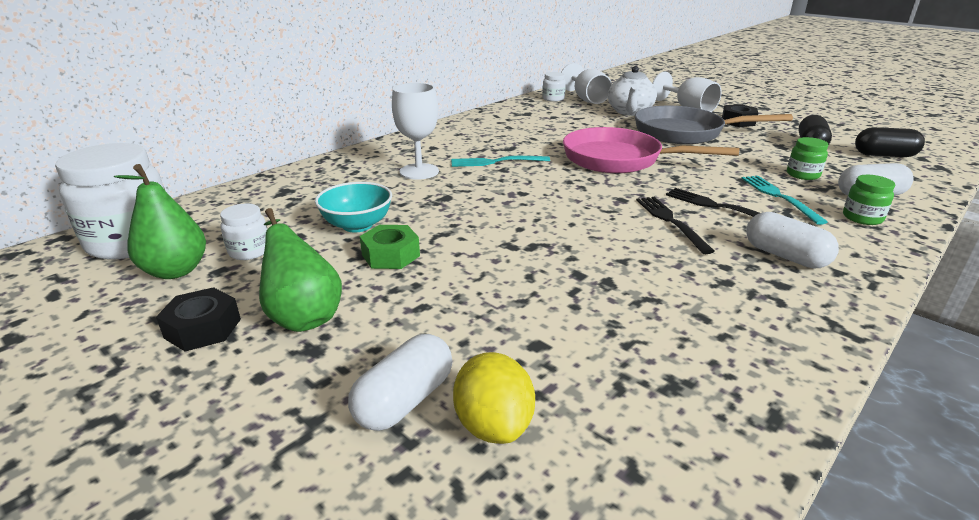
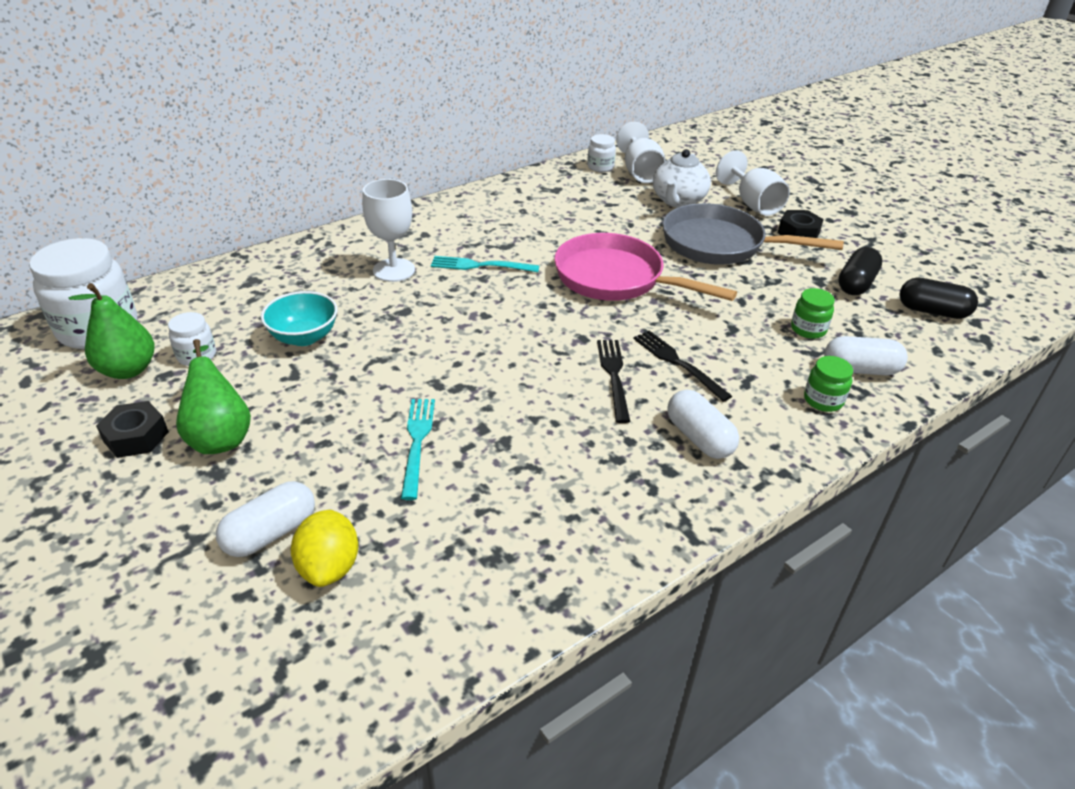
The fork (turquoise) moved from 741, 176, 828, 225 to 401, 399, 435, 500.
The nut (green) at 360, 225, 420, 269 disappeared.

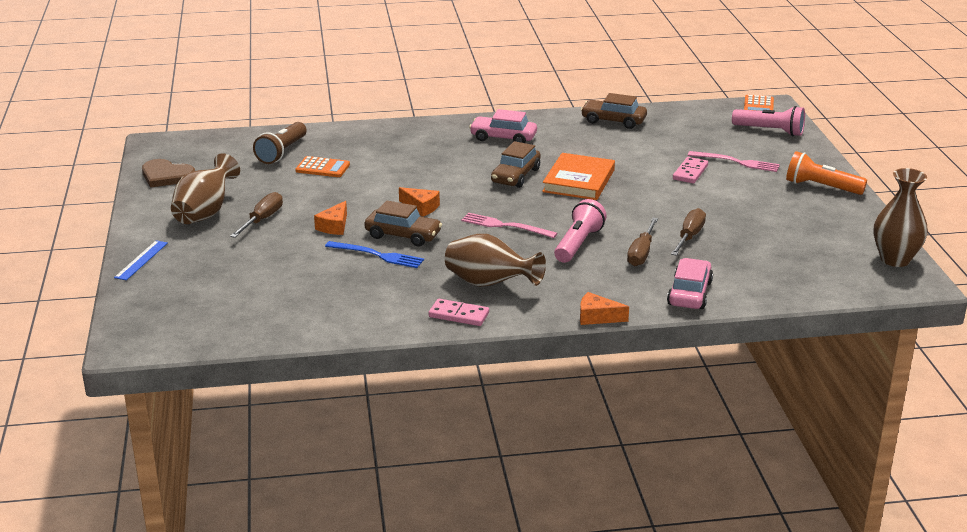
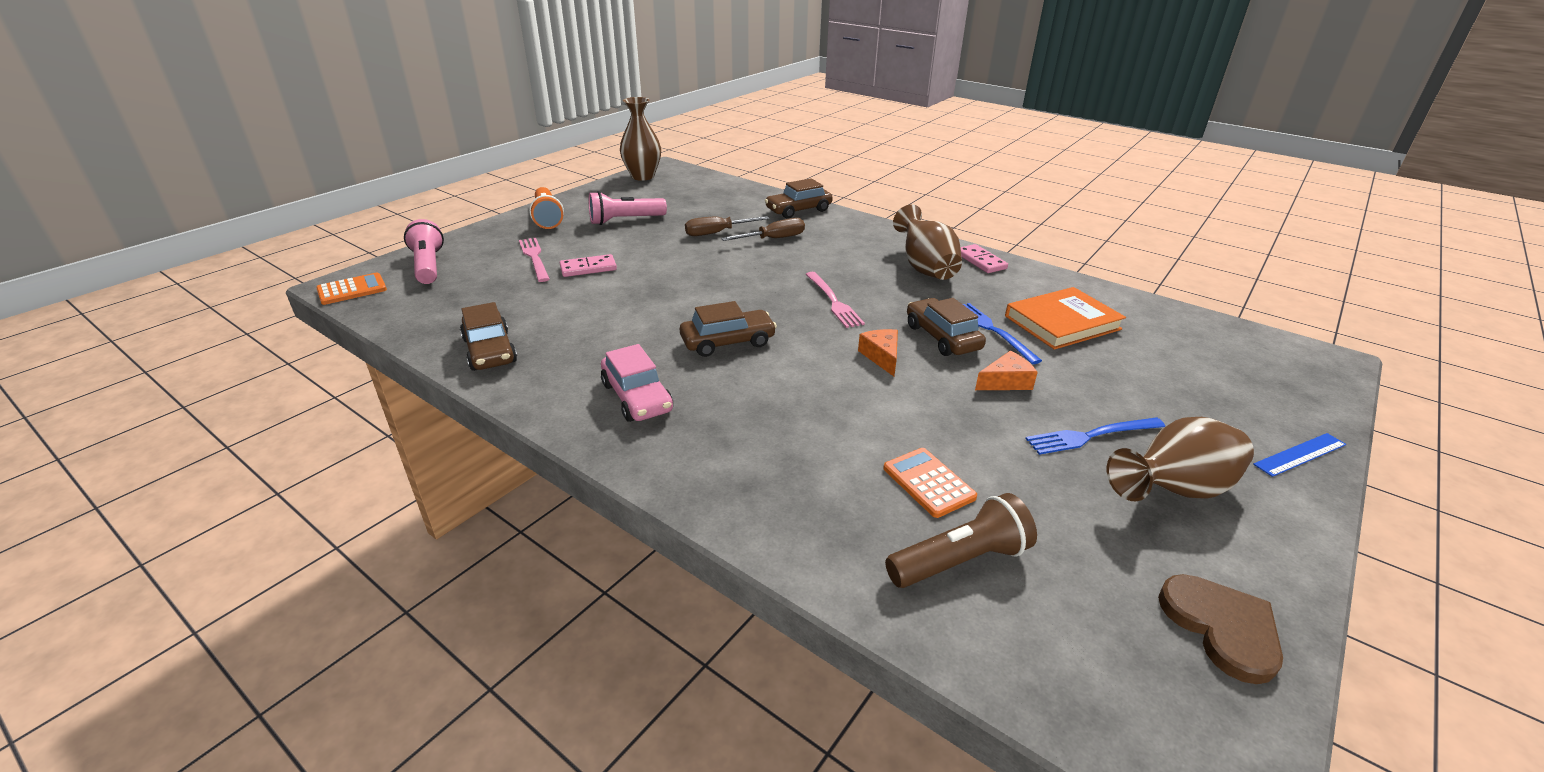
The book (orange) moved from 542, 153, 615, 200 to 1005, 287, 1126, 350.
The screwdriver (brown) at 230, 192, 283, 238 was replaced by the fork (blue) at 1026, 417, 1165, 455.
The flashlight (pink) moved from 554, 199, 607, 263 to 589, 191, 667, 225.
The car (pink) at 667, 258, 713, 309 became the car (brown) at 765, 178, 833, 219.
The cheese (orange) at 580, 292, 629, 325 disappeared.

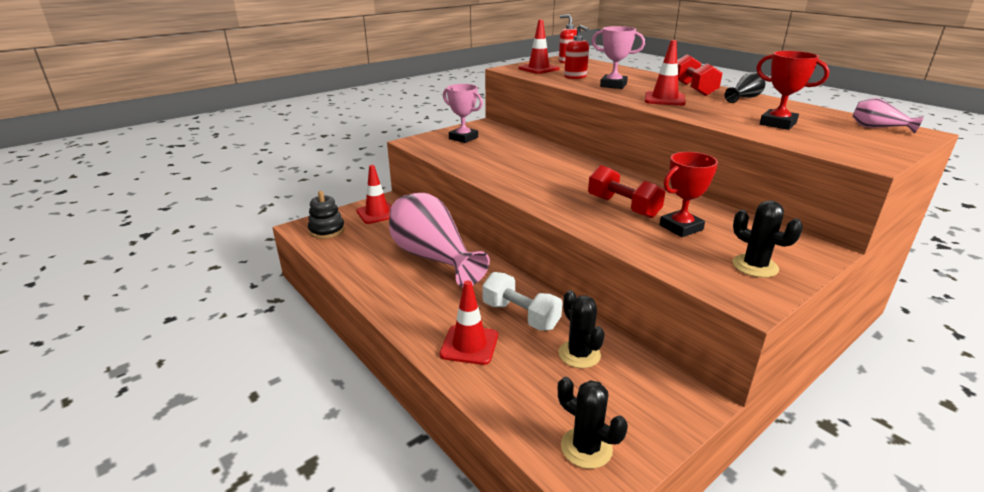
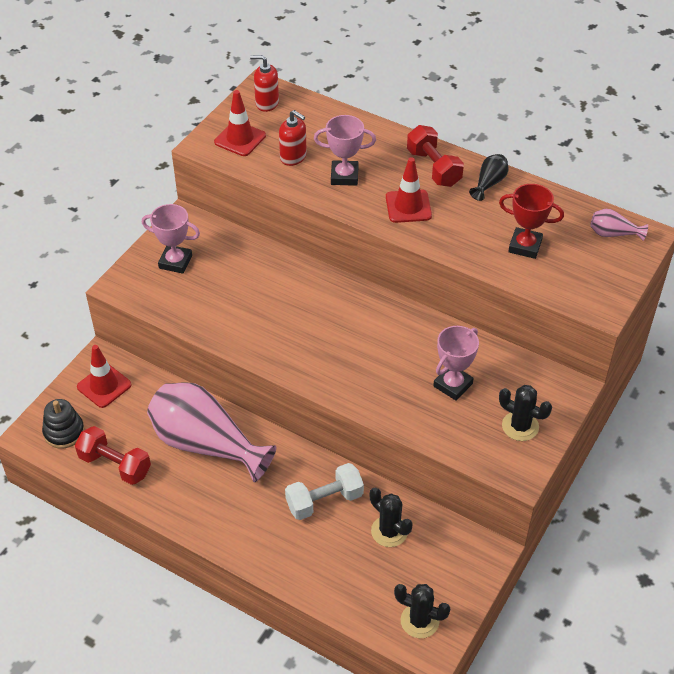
The trophy (red) at 659, 152, 718, 237 became the trophy (pink) at 433, 326, 479, 401.
The dumbbell (red) moved from 588, 165, 665, 218 to 75, 426, 151, 485.
The dumbbell (white) at 482, 272, 562, 331 turned 45 degrees counterclockwise.
The traffic cone (red) at 440, 281, 498, 365 disappeared.

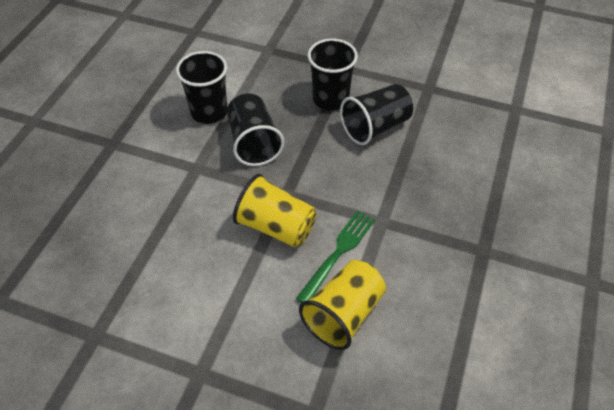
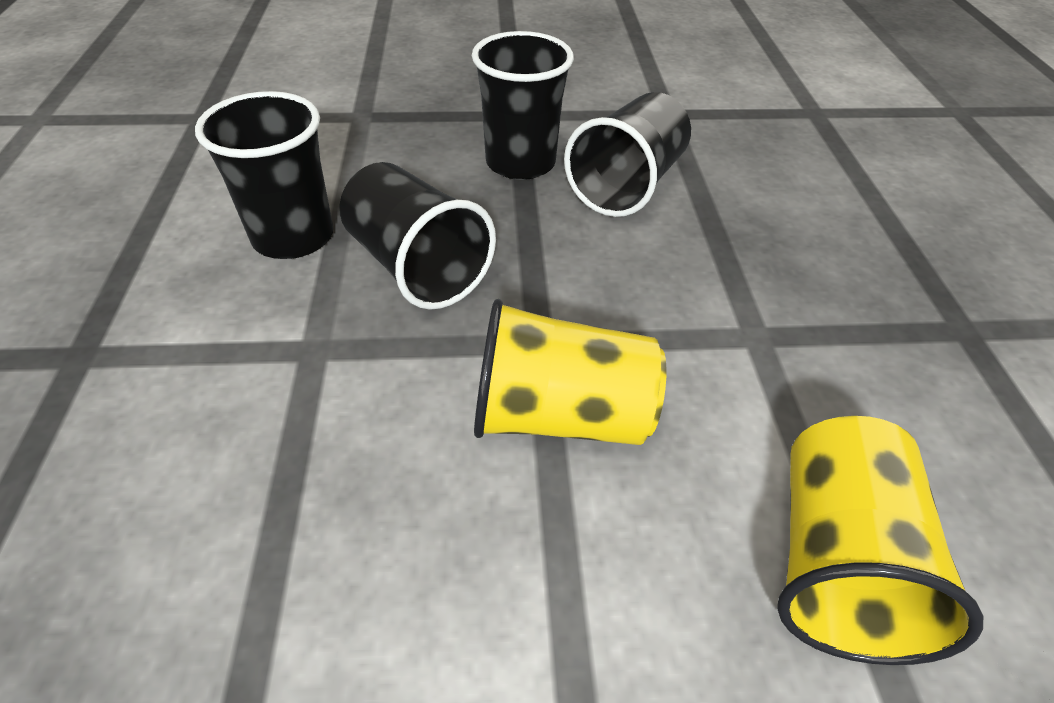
The fork (green) at 296, 210, 375, 303 disappeared.

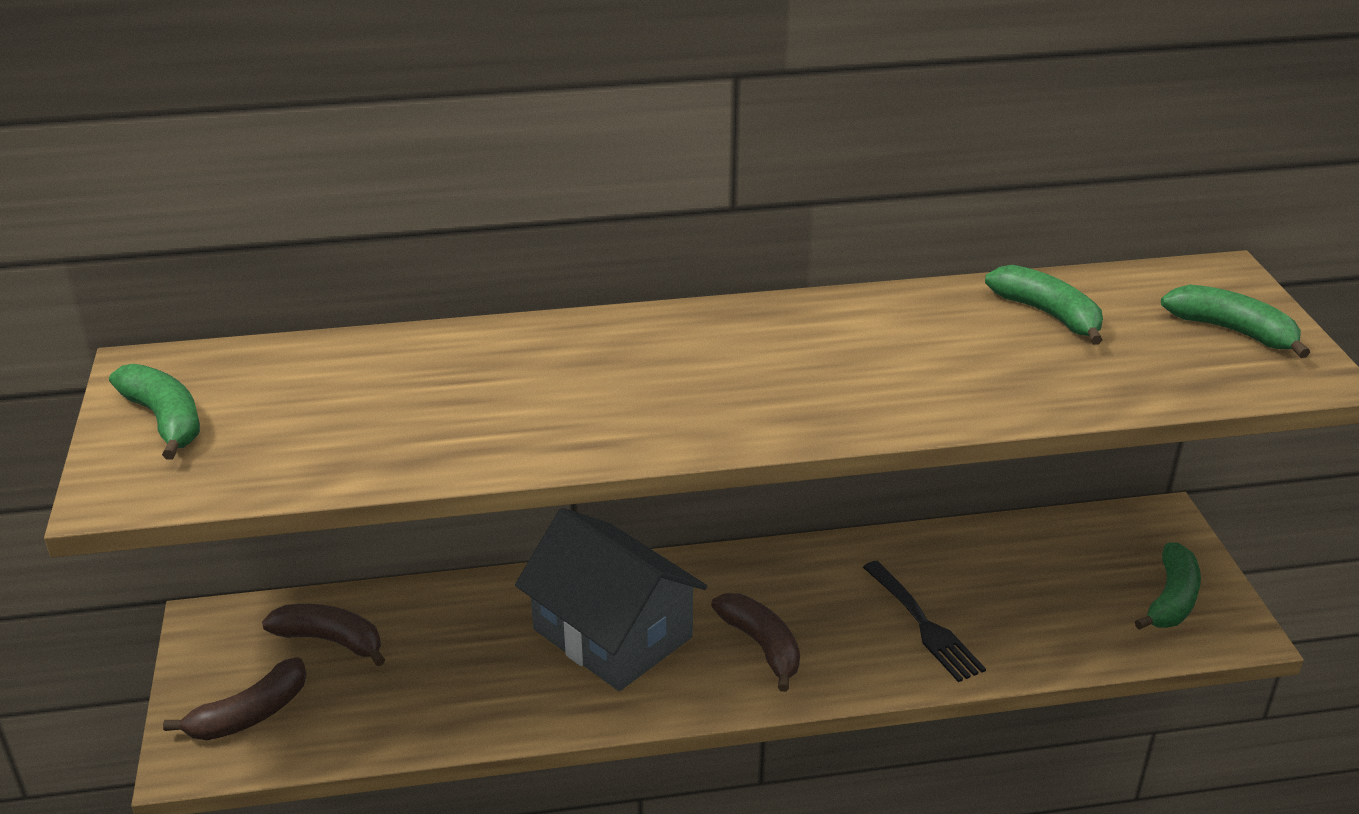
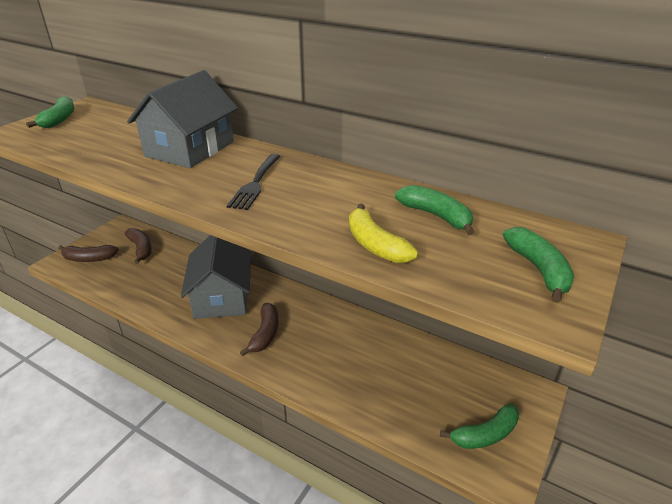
The banana (green) at 985, 265, 1103, 345 turned 45 degrees counterclockwise.
The fork (black) moved from 863, 561, 986, 682 to 227, 154, 281, 210.
The house (grey) at 127, 70, 238, 168 appeared.
The banana (yellow) at 349, 204, 418, 263 appeared.

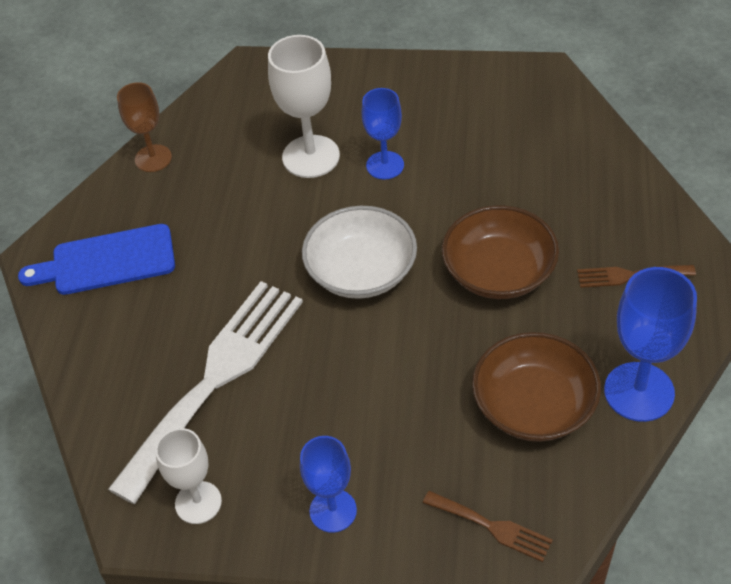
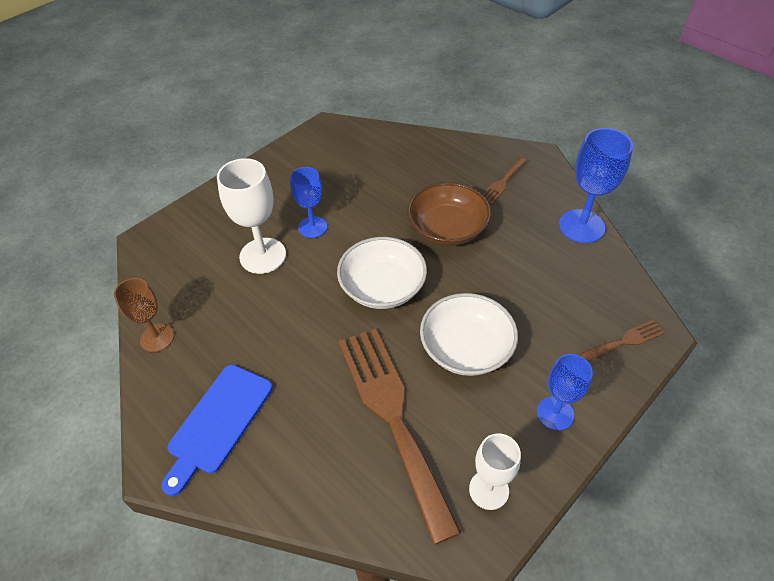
The fork (white) at 108, 281, 303, 504 became the fork (brown) at 338, 329, 461, 545.
The bowl (brown) at 472, 332, 601, 442 disappeared.
The bowl (white) at 420, 293, 518, 376 appeared.

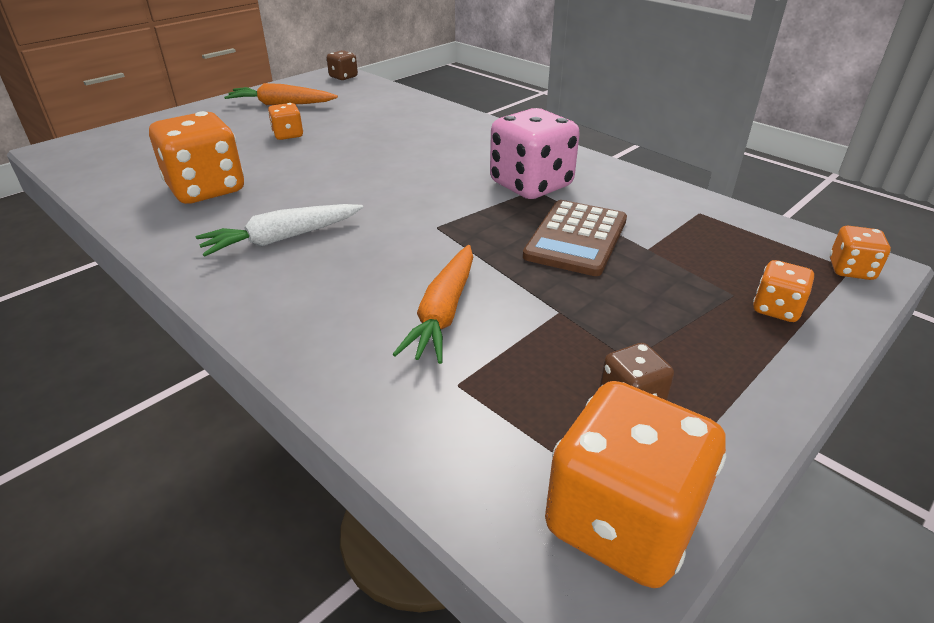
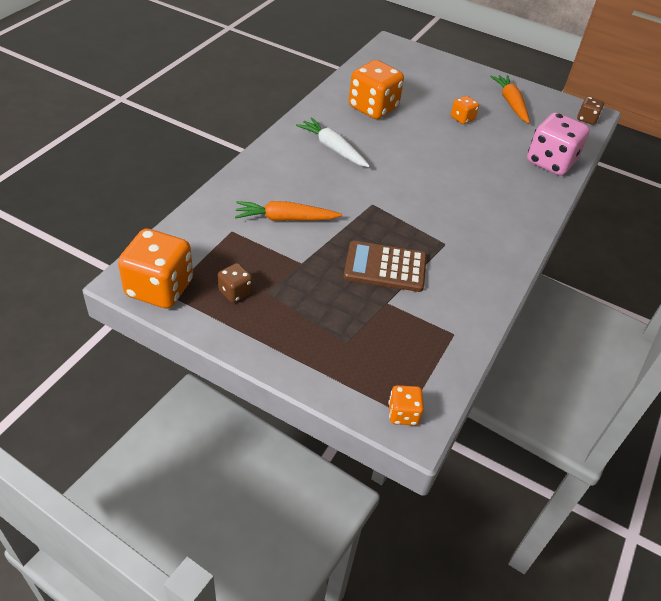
The dice (pink) moved from 490, 108, 580, 199 to 527, 112, 590, 176.
The dice (orange) at 753, 260, 814, 322 disappeared.

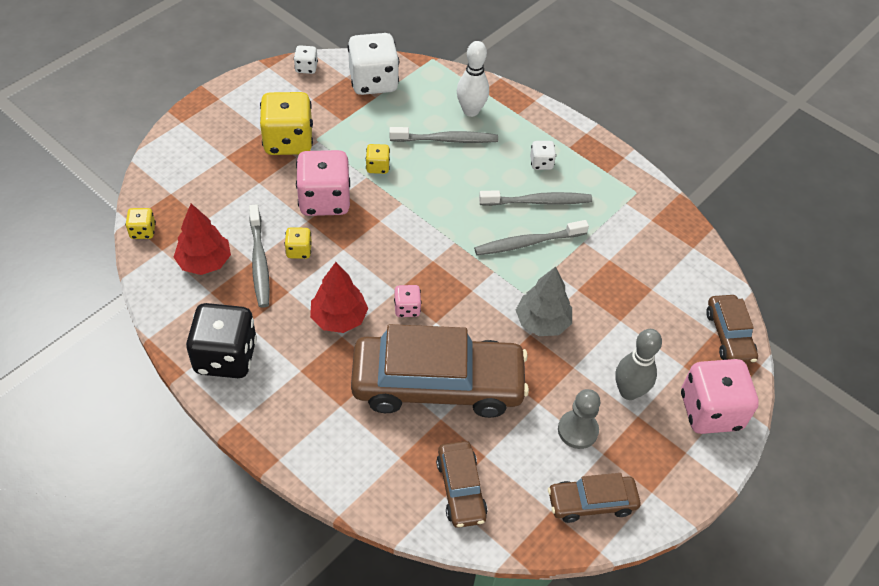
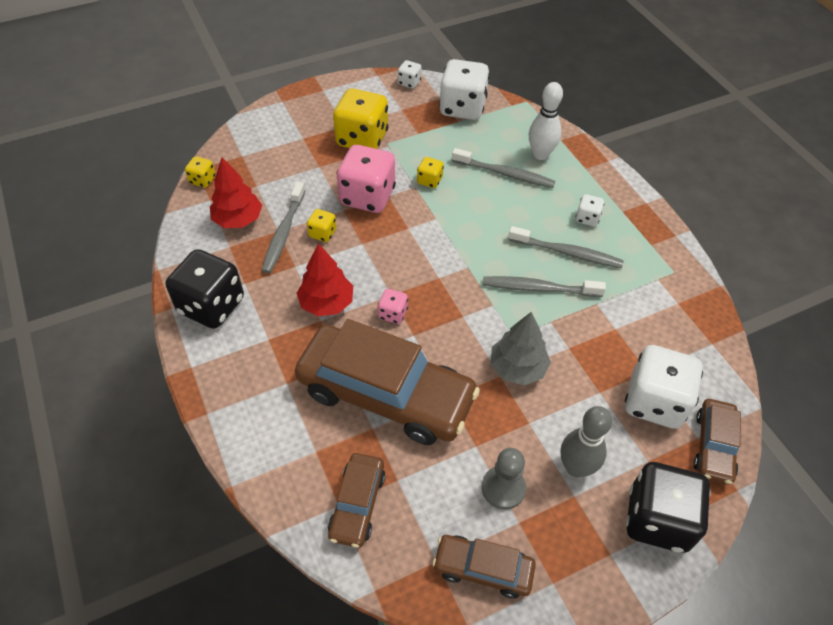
The dice (pink) at 681, 359, 759, 434 became the dice (black) at 626, 462, 711, 553.
The dice (white) at 625, 345, 703, 429 appeared.

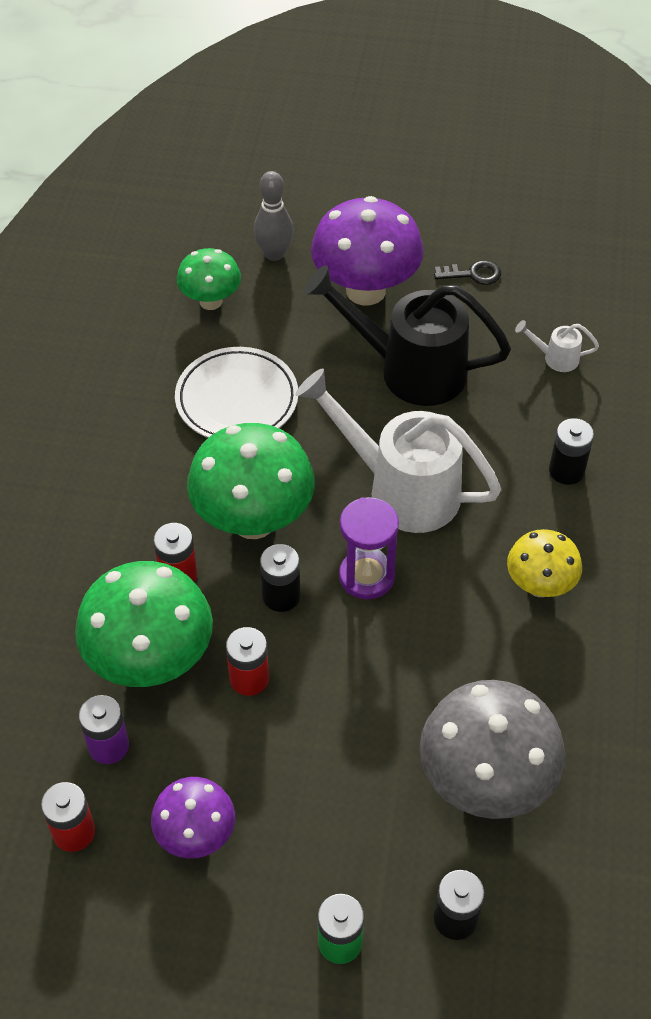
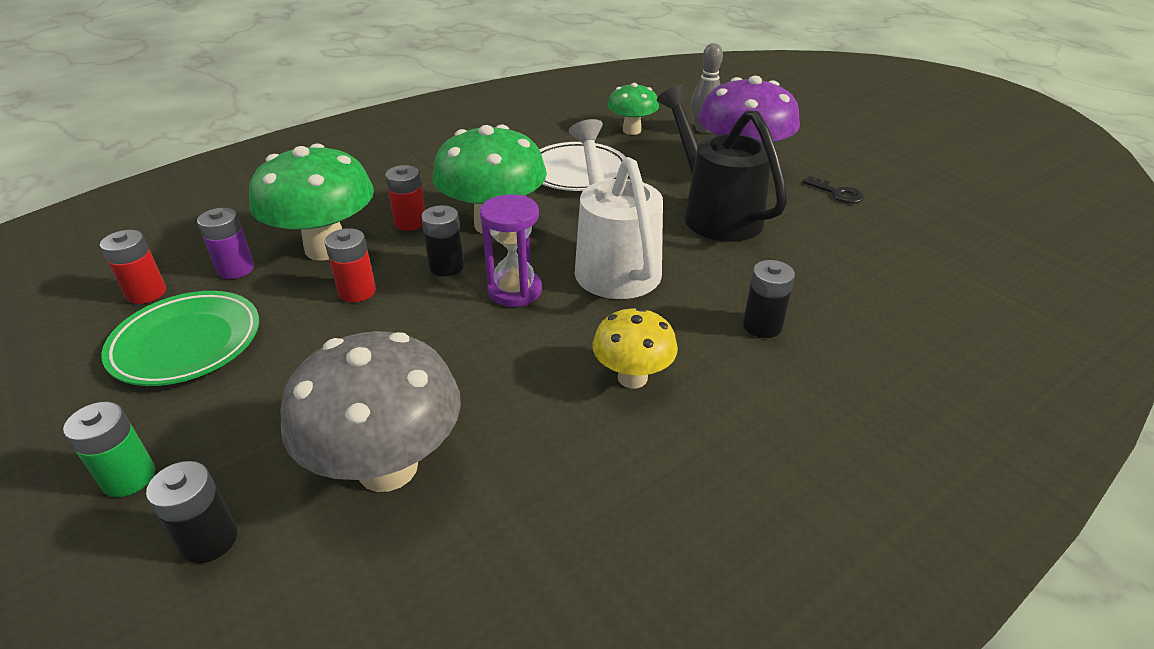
The watering can (white) at 515, 320, 599, 372 disappeared.
The mushroom (purple) at 151, 777, 235, 859 was replaced by the plate (green) at 101, 291, 259, 386.

